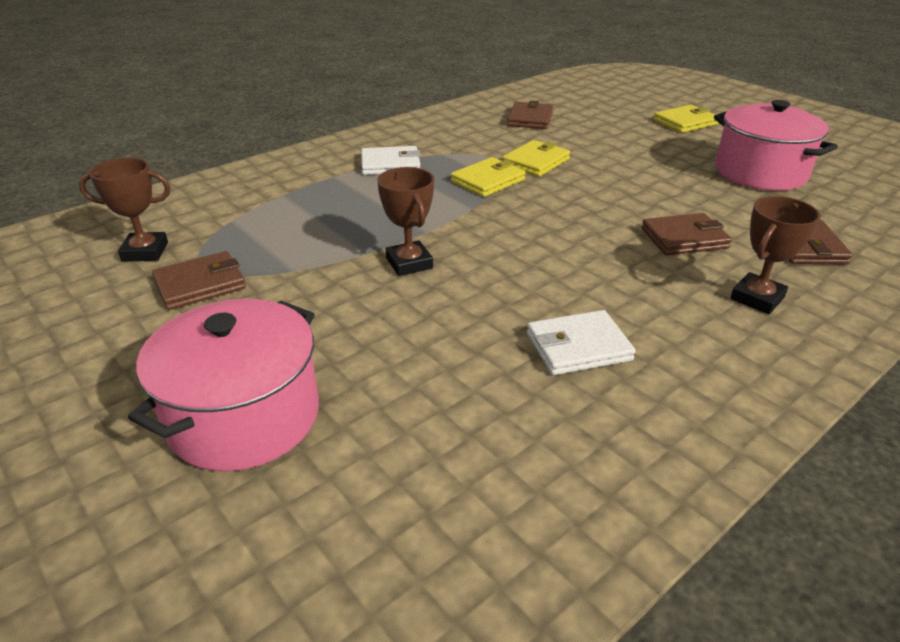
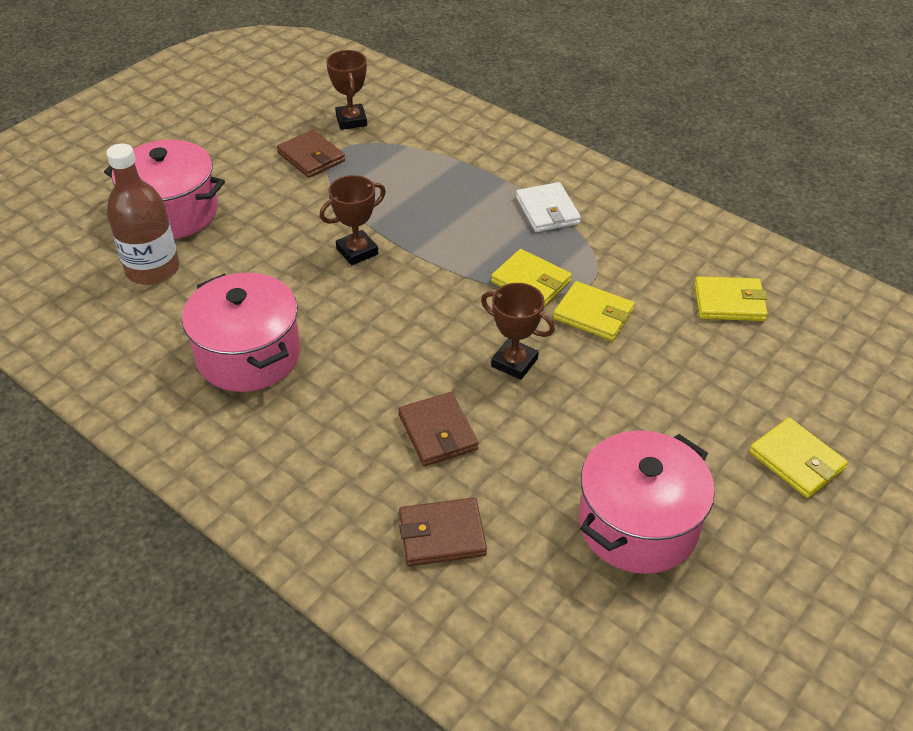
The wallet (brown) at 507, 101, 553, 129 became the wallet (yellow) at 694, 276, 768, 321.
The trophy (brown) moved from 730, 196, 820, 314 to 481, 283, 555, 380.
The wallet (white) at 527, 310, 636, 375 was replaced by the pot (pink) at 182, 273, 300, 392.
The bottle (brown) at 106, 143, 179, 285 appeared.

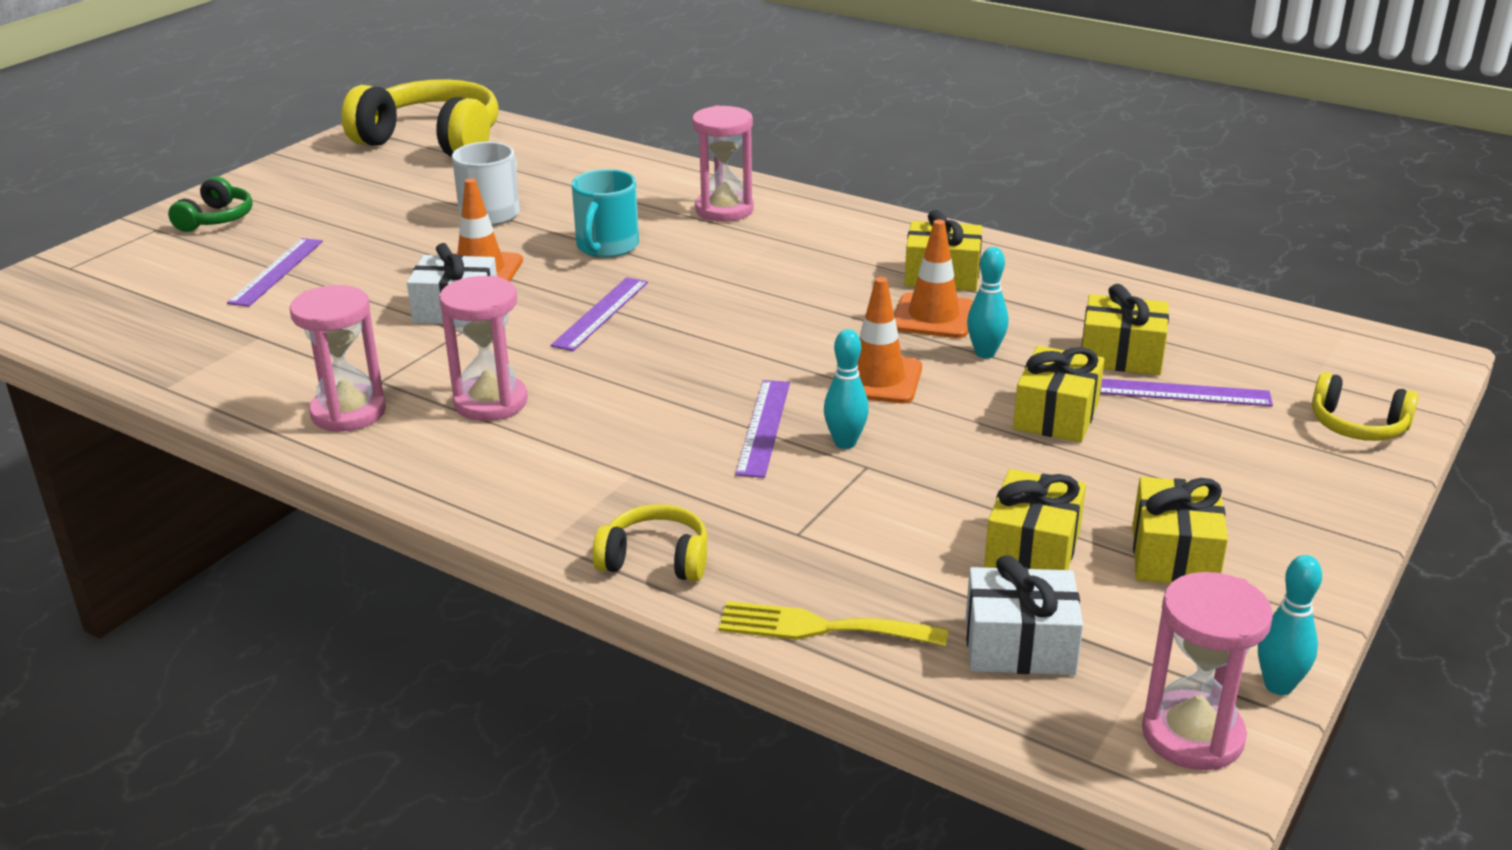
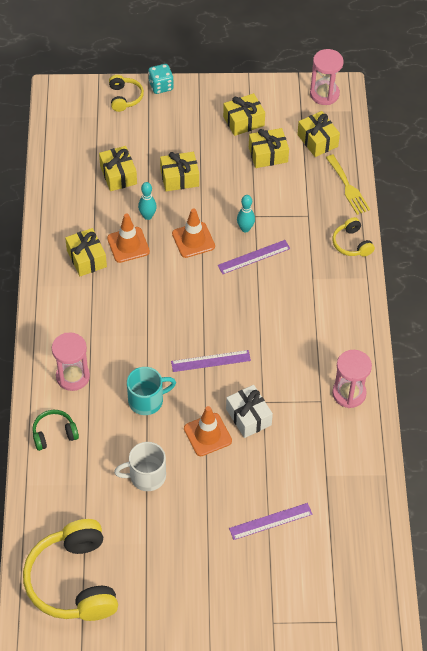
The headphones (green) moved from 168, 176, 253, 232 to 32, 410, 79, 451.
The hourglass (pink) at 439, 276, 528, 421 disappeared.
The ruler (purple) at 1100, 379, 1273, 406 disappeared.
The gift (white) at 966, 555, 1083, 675 became the gift (yellow) at 297, 111, 340, 157.
The bowling pin (turquoise) at 1258, 555, 1322, 695 disappeared.
The dice (turquoise) at 148, 64, 174, 94 appeared.

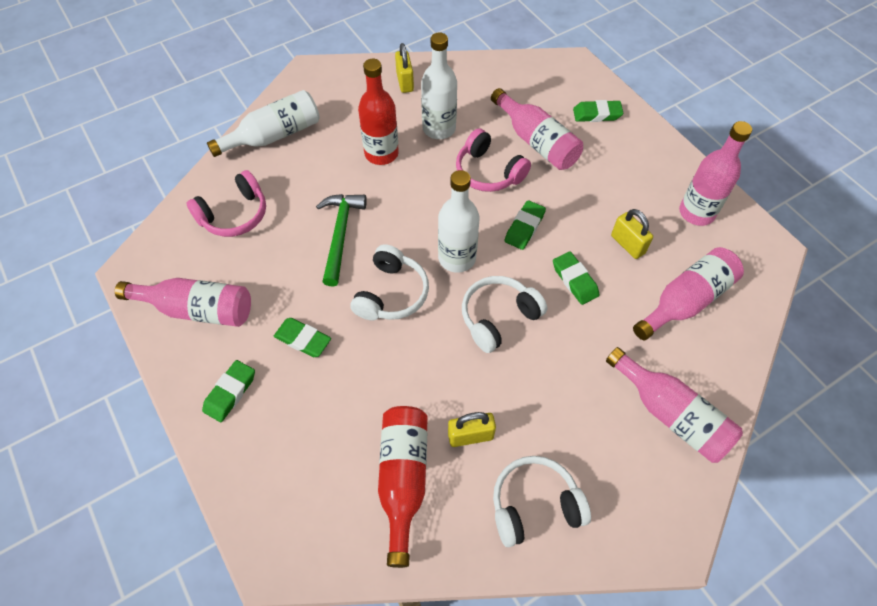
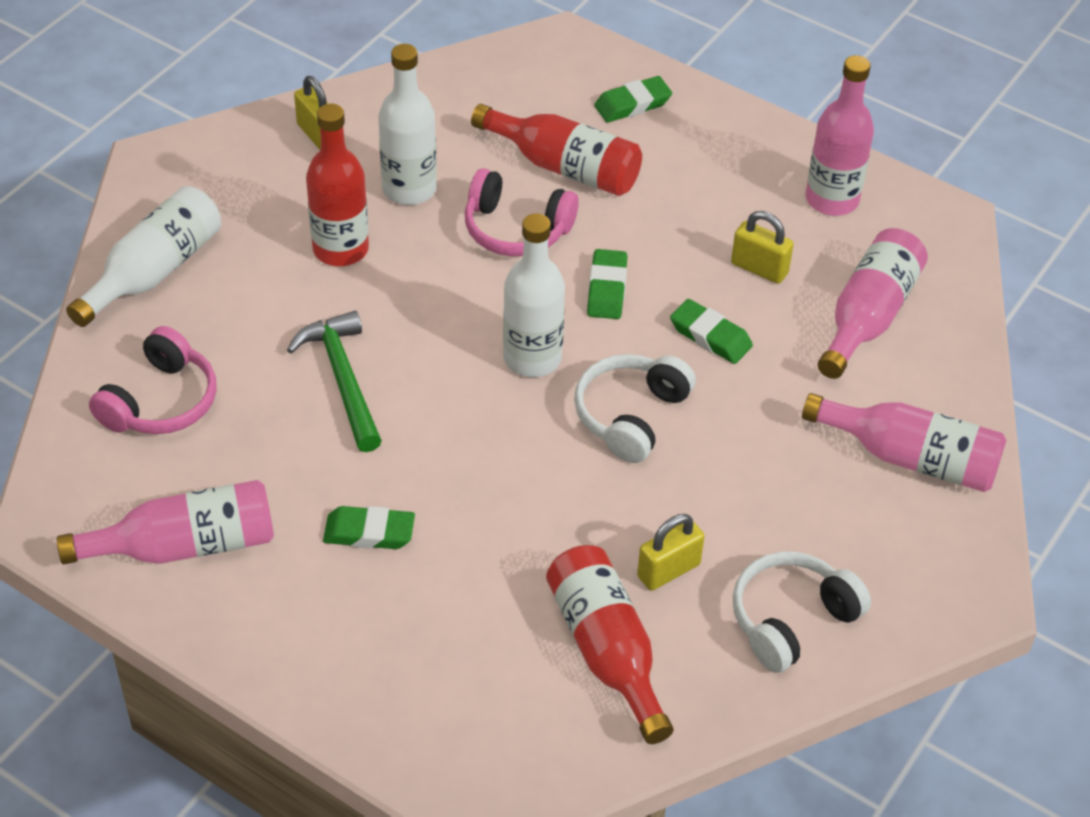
The bottle (pink) at 491, 88, 583, 170 became the bottle (red) at 471, 104, 642, 196.
The headphones (white) at 350, 244, 429, 321 disappeared.
The eraser (green) at 202, 360, 255, 422 disappeared.

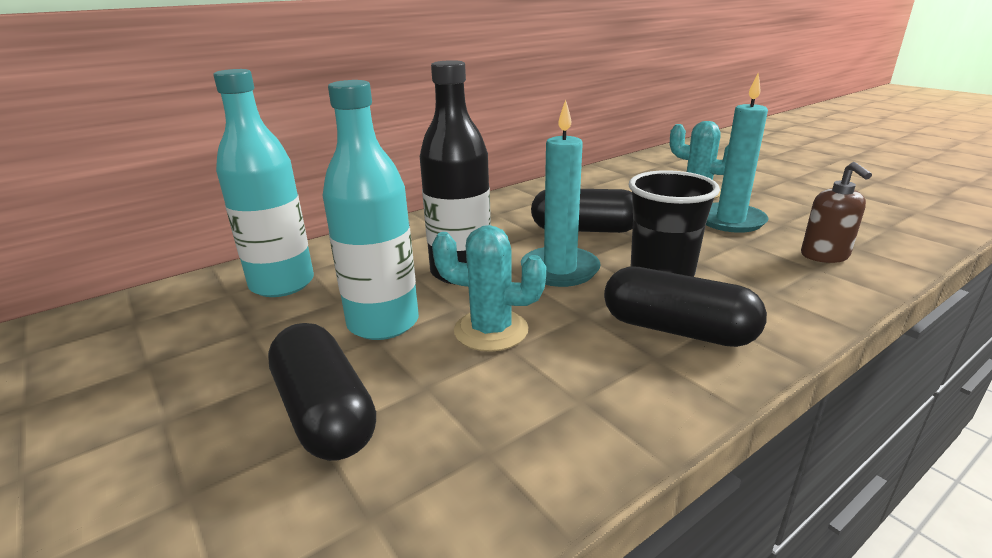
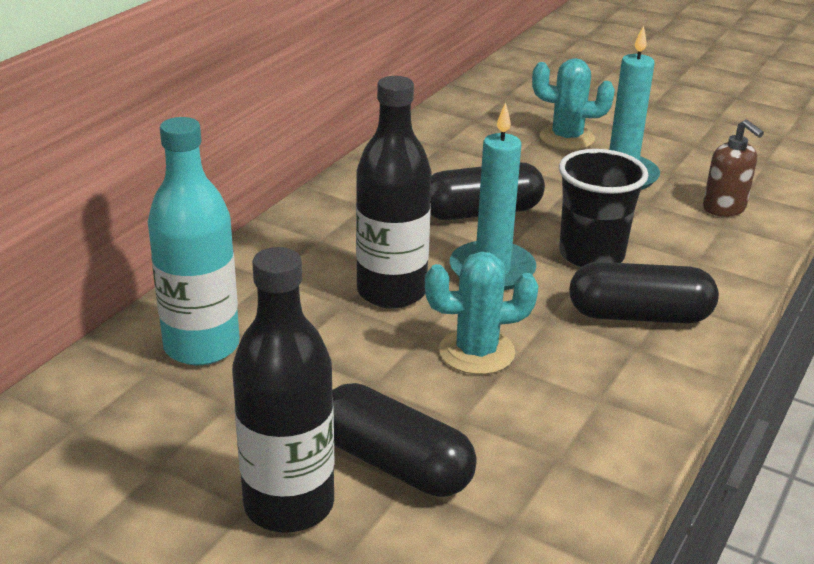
The bottle (turquoise) at 322, 80, 419, 340 disappeared.
The bottle (black) at 232, 247, 335, 533 appeared.

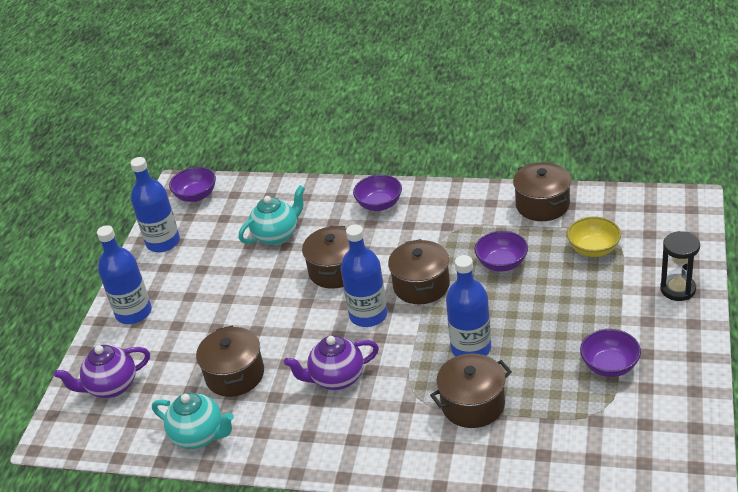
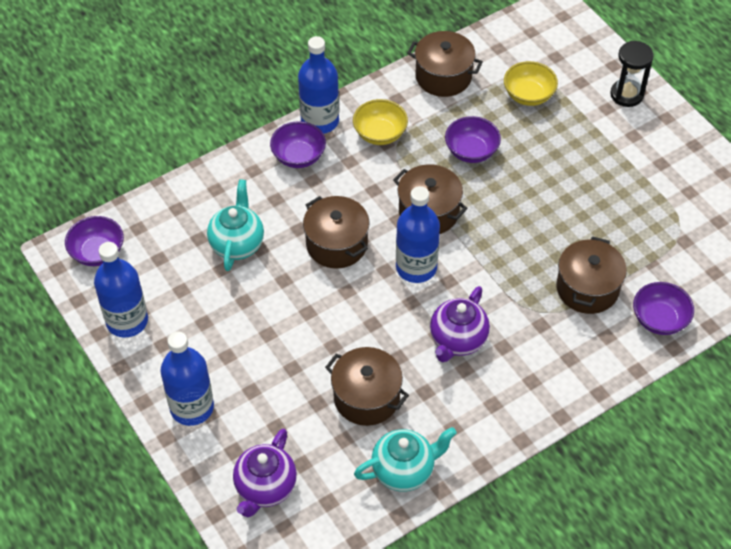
The bottle (blue) moved from 446, 255, 491, 356 to 298, 36, 339, 134.
The bowl (purple) moved from 580, 329, 641, 377 to 633, 282, 694, 335.
The bowl (yellow) at 353, 99, 408, 145 appeared.

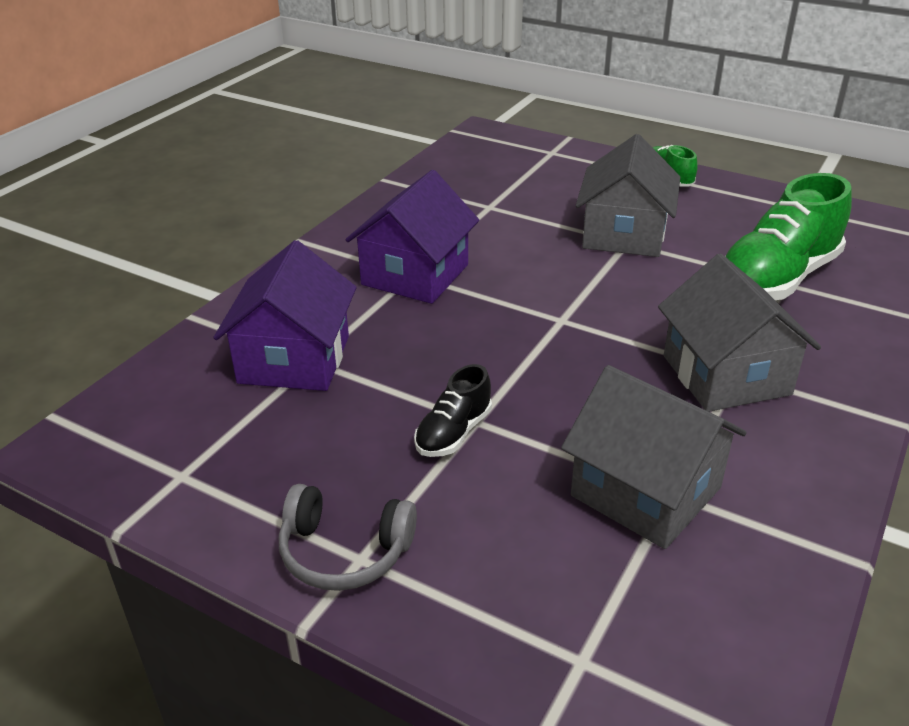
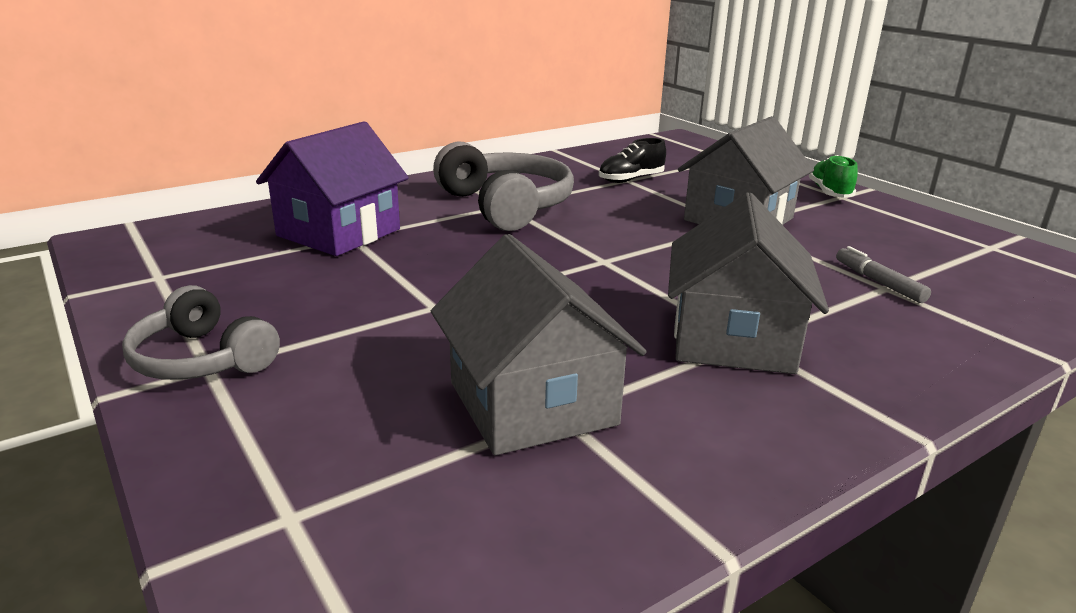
The house (purple) at 346, 170, 479, 304 was replaced by the headphones (grey) at 433, 142, 574, 231.
The shoe (green) at 725, 173, 852, 300 was replaced by the marker (grey) at 836, 246, 931, 303.
The shoe (black) moved from 414, 364, 492, 457 to 599, 138, 666, 183.

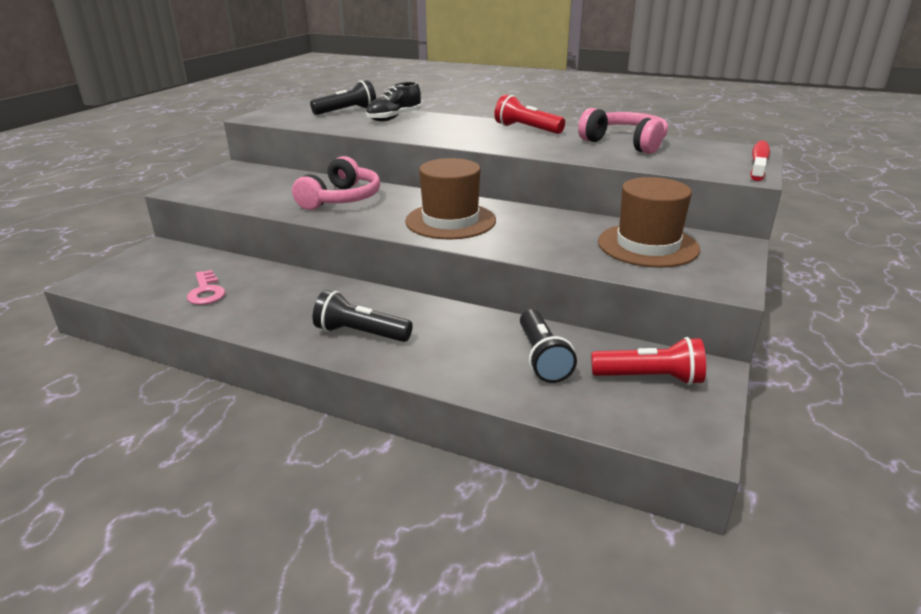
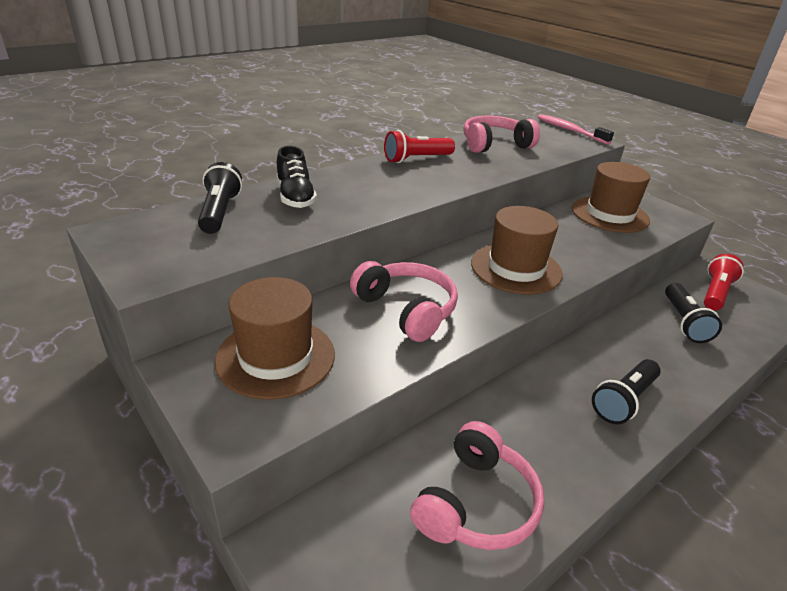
The toothbrush (red) at 750, 140, 770, 181 became the toothbrush (pink) at 537, 114, 614, 145.
The key (pink) at 187, 270, 225, 305 was replaced by the headphones (pink) at 410, 421, 545, 550.
The flashlight (black) at 520, 309, 577, 383 turned 75 degrees clockwise.
The hat (brown) at 215, 277, 335, 400 appeared.

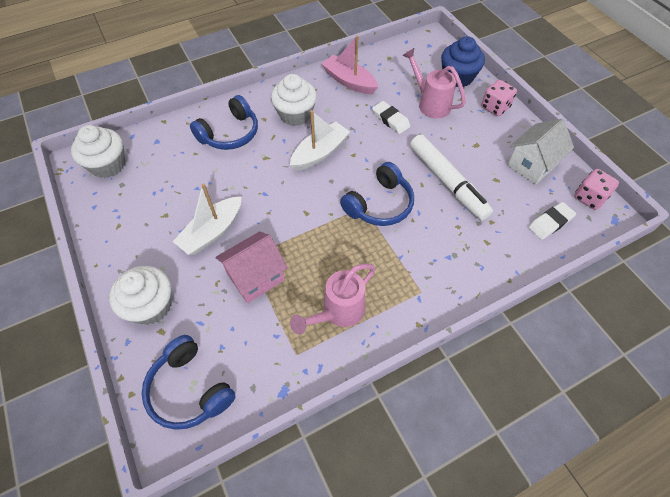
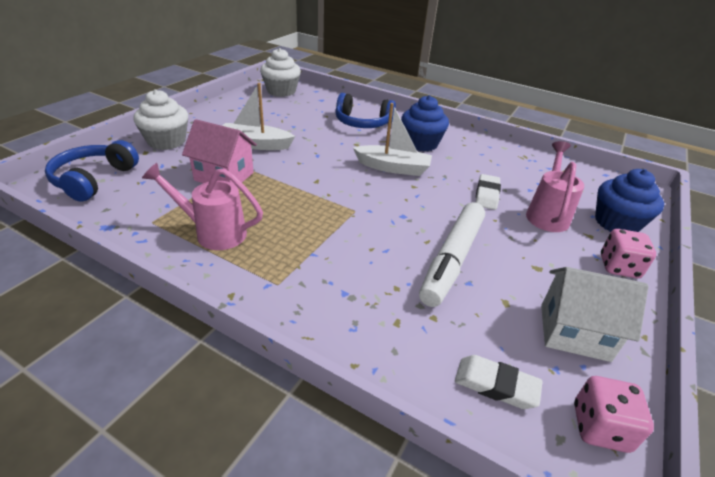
The boat (pink) at 321, 35, 378, 94 disappeared.
The cupcake (white) at 271, 74, 317, 126 became the cupcake (blue) at 401, 95, 449, 152.
The headphones (blue) at 340, 162, 414, 226 disappeared.

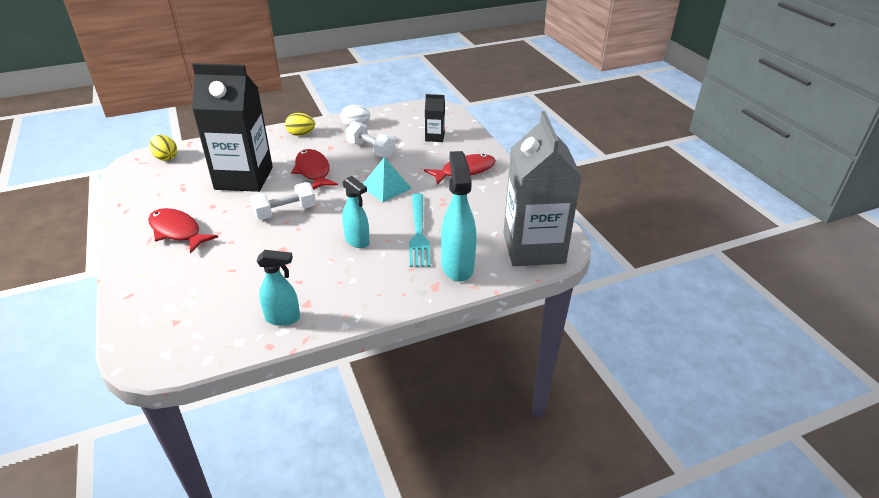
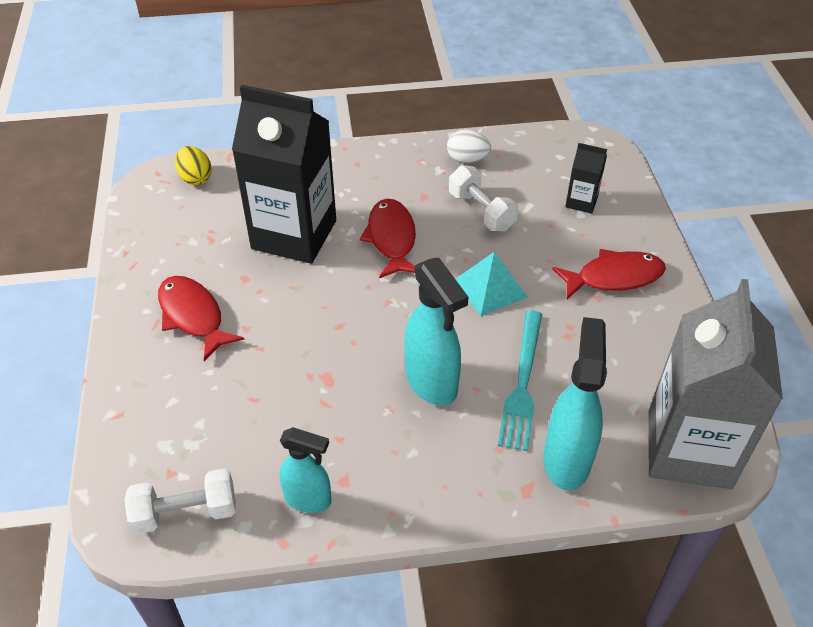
The egg (yellow) at 285, 113, 315, 136 disappeared.
The spray bottle (turquoise) at 342, 176, 370, 248 changed to 1.56 times the size.
The dumbbell (white) moved from 250, 182, 316, 220 to 125, 468, 236, 534.

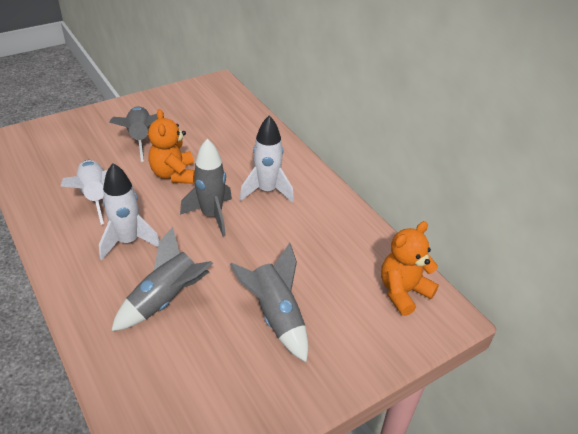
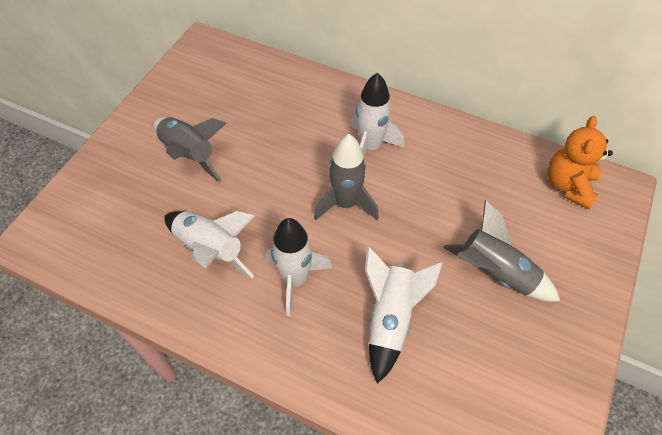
The teddy bear (orange) at 148, 109, 195, 184 disappeared.
The rocket (grey) at 111, 227, 213, 331 became the rocket (white) at 365, 247, 442, 384.

